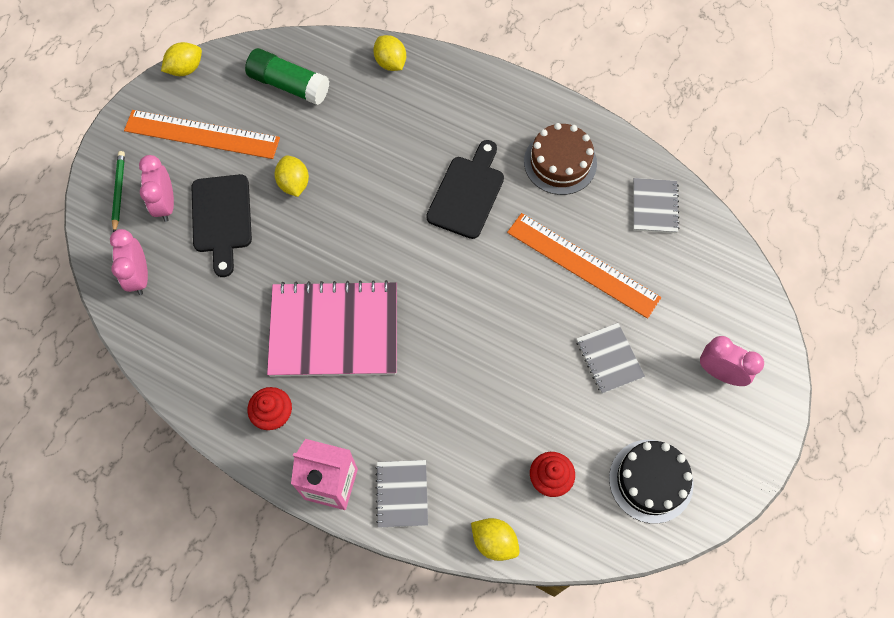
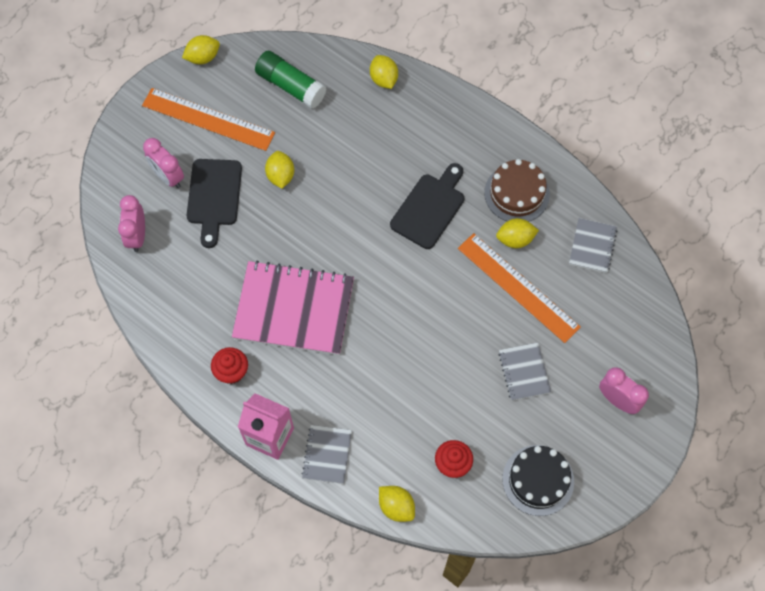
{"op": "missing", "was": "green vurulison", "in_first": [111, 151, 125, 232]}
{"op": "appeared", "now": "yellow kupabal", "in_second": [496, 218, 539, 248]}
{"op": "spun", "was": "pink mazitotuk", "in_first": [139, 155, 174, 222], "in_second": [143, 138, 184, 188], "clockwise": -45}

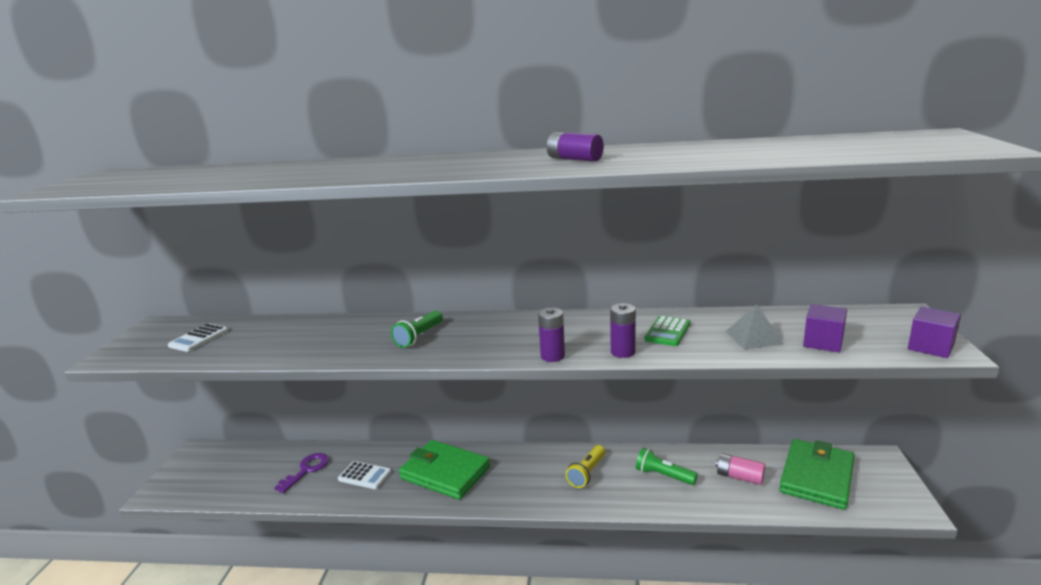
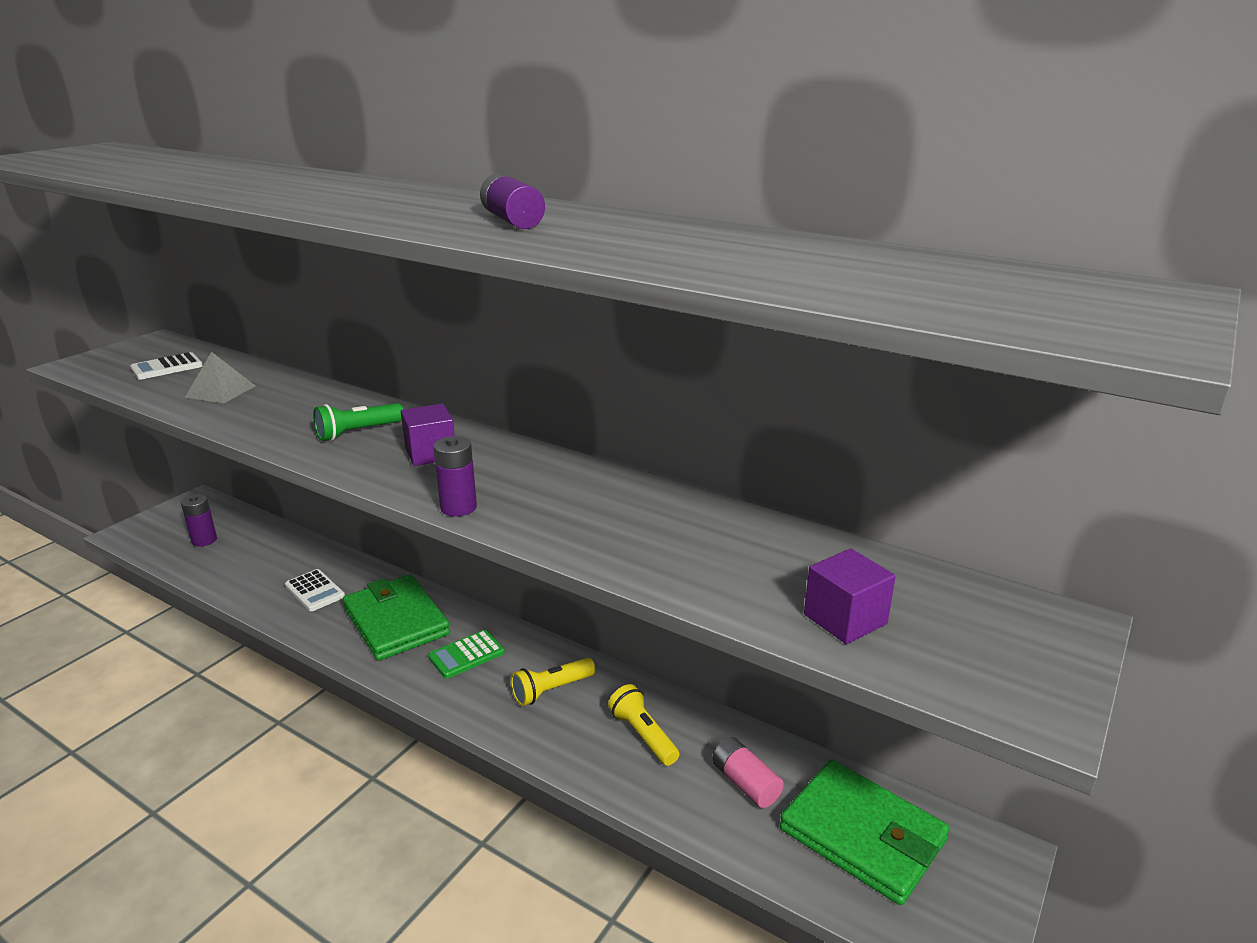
{"op": "missing", "was": "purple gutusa", "in_first": [274, 453, 329, 493]}
{"op": "relocated", "was": "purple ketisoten", "in_first": [610, 303, 636, 358], "in_second": [181, 494, 217, 547]}
{"op": "relocated", "was": "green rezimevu", "in_first": [644, 316, 691, 346], "in_second": [428, 630, 505, 679]}
{"op": "relocated", "was": "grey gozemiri", "in_first": [726, 304, 784, 350], "in_second": [185, 352, 256, 403]}
{"op": "relocated", "was": "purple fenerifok", "in_first": [908, 307, 961, 358], "in_second": [401, 404, 455, 466]}
{"op": "colour", "was": "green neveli", "now": "yellow neveli", "in_first": [636, 448, 698, 485], "in_second": [608, 684, 679, 766]}
{"op": "spun", "was": "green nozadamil", "in_first": [779, 439, 855, 510], "in_second": [780, 760, 950, 905], "clockwise": 75}

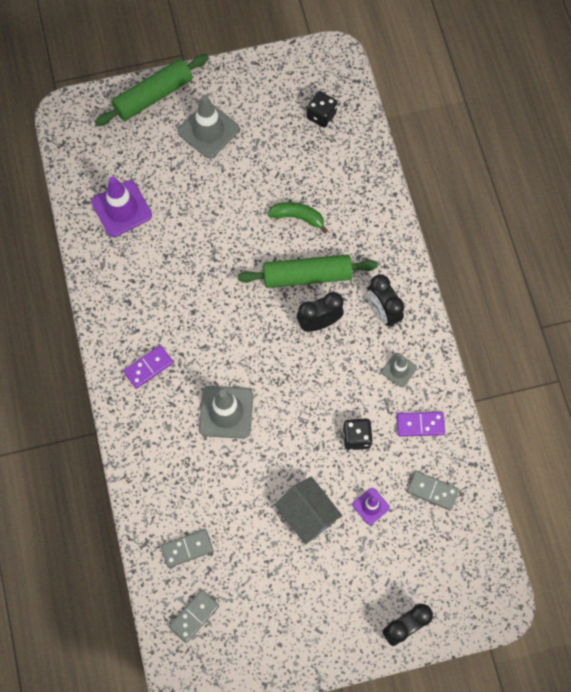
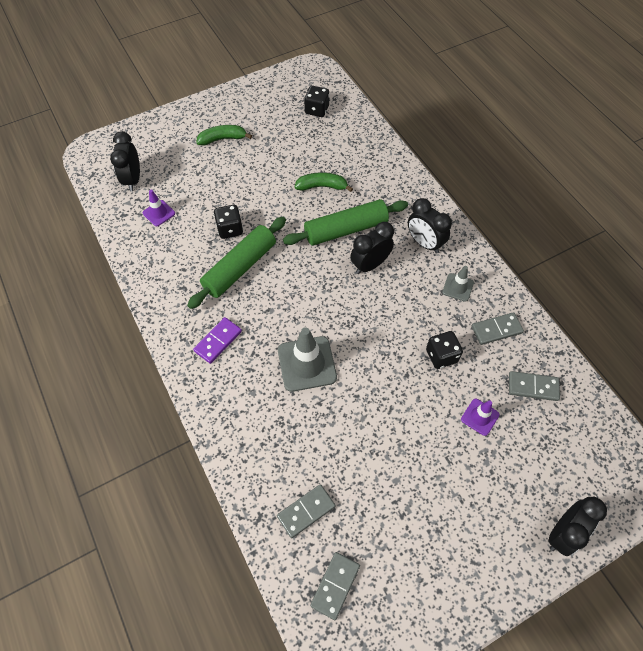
{"op": "missing", "was": "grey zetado", "in_first": [275, 477, 342, 545]}
{"op": "appeared", "now": "black mazitotuk", "in_second": [110, 131, 140, 191]}
{"op": "appeared", "now": "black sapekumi", "in_second": [214, 205, 243, 239]}
{"op": "relocated", "was": "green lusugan", "in_first": [95, 54, 209, 126], "in_second": [187, 217, 286, 309]}
{"op": "exchanged", "was": "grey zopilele", "now": "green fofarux", "in_first": [178, 95, 239, 158], "in_second": [196, 125, 252, 146]}
{"op": "colour", "was": "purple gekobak", "now": "grey gekobak", "in_first": [397, 412, 445, 437], "in_second": [472, 312, 524, 345]}
{"op": "size", "was": "purple zopilele", "in_first": [91, 176, 152, 237], "in_second": [143, 190, 175, 226], "ratio": 0.54}

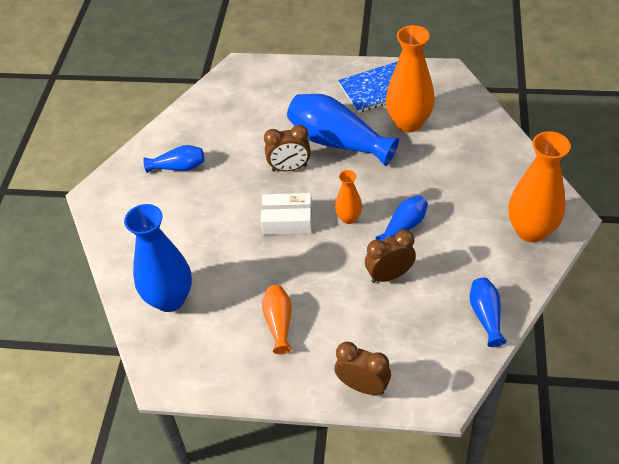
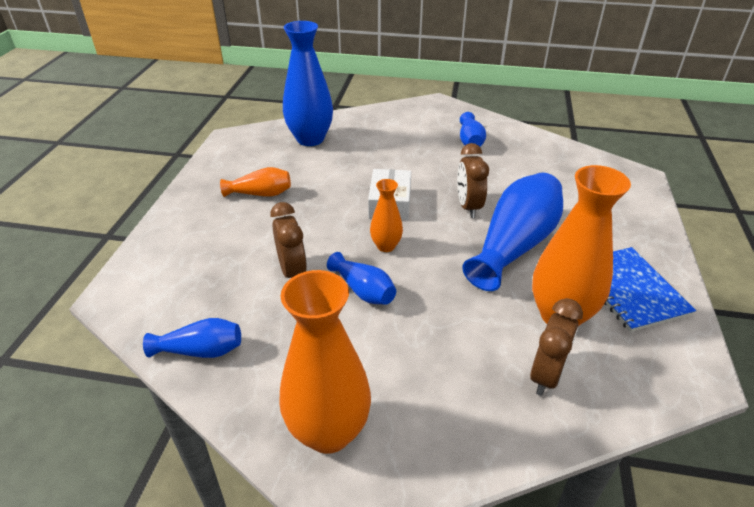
{"op": "relocated", "was": "brown mazitotuk", "in_first": [335, 342, 391, 395], "in_second": [530, 298, 583, 396]}

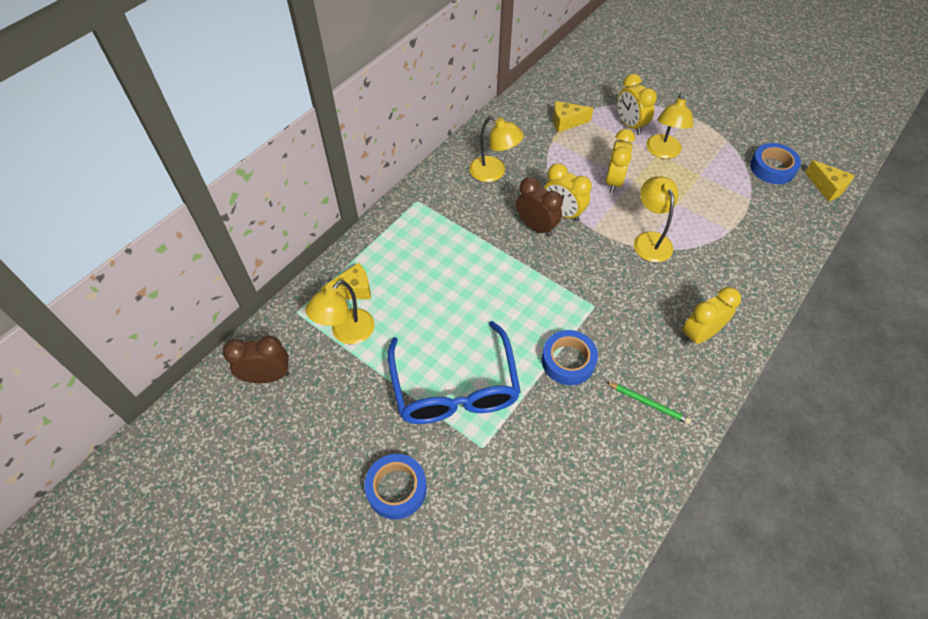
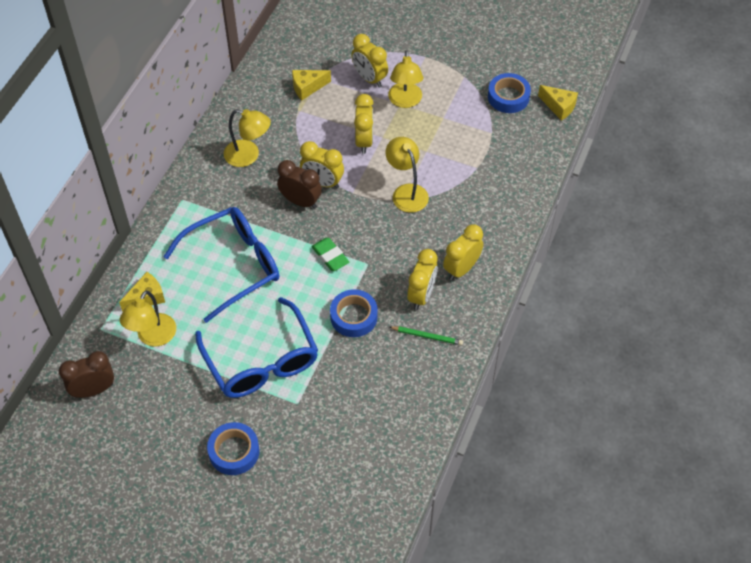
{"op": "appeared", "now": "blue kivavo", "in_second": [163, 207, 279, 323]}
{"op": "appeared", "now": "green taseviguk", "in_second": [311, 238, 349, 271]}
{"op": "appeared", "now": "yellow mazitotuk", "in_second": [407, 249, 438, 310]}

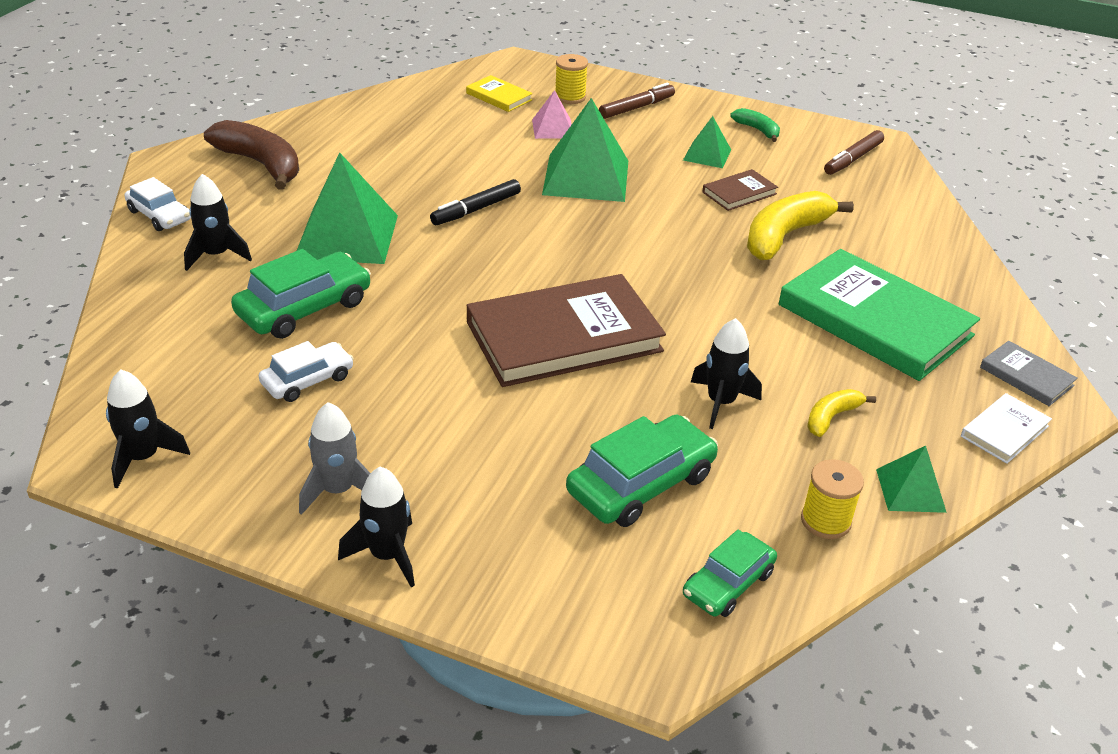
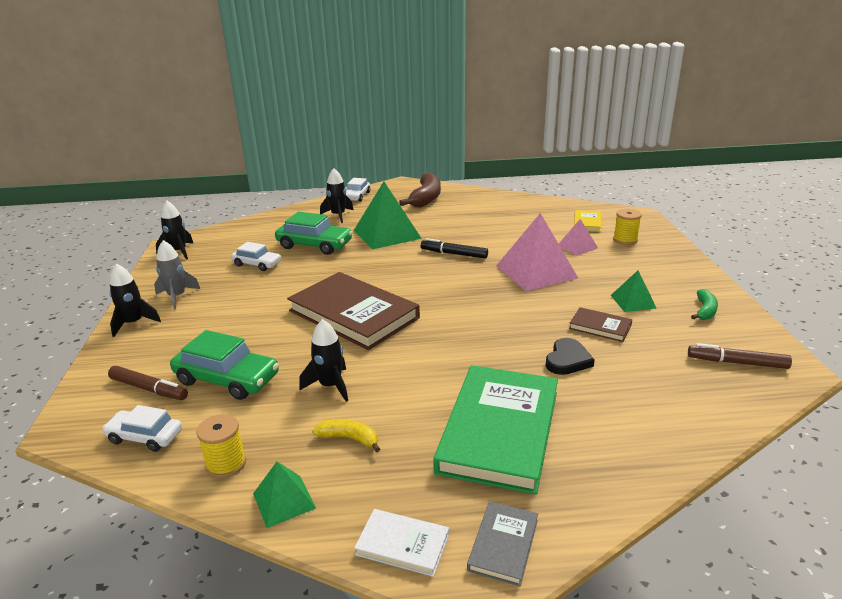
{"op": "relocated", "was": "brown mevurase", "in_first": [599, 83, 675, 119], "in_second": [108, 366, 188, 400]}
{"op": "exchanged", "was": "yellow fofarux", "now": "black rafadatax", "in_first": [747, 191, 854, 260], "in_second": [546, 338, 595, 375]}
{"op": "colour", "was": "green gozemiri", "now": "pink gozemiri", "in_first": [542, 98, 628, 202], "in_second": [496, 213, 579, 291]}
{"op": "colour", "was": "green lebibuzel", "now": "white lebibuzel", "in_first": [683, 530, 777, 617], "in_second": [102, 405, 182, 452]}

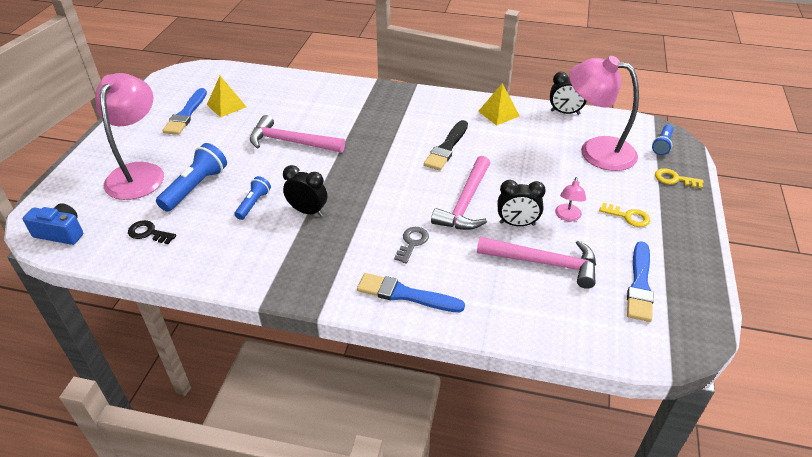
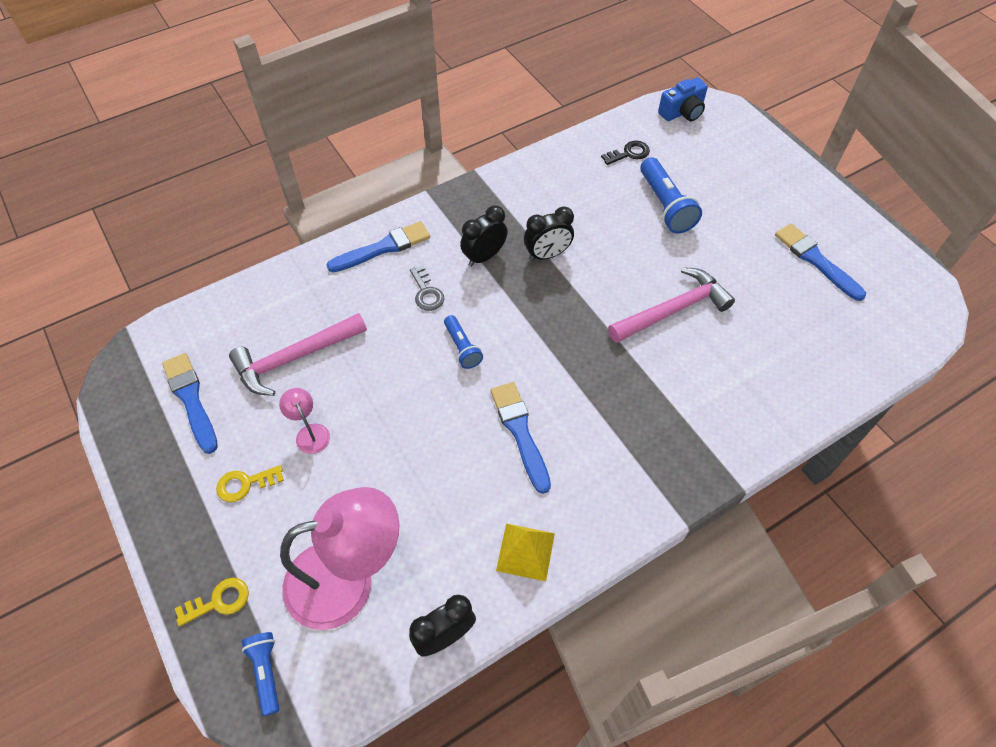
{"op": "missing", "was": "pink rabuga", "in_first": [95, 73, 164, 200]}
{"op": "missing", "was": "yellow gozemiri", "in_first": [207, 76, 247, 117]}
{"op": "missing", "was": "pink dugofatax", "in_first": [431, 156, 490, 230]}
{"op": "relocated", "was": "blue neveli", "in_first": [234, 176, 271, 220], "in_second": [444, 315, 483, 369]}
{"op": "relocated", "was": "black mazitotuk", "in_first": [498, 180, 546, 226], "in_second": [460, 205, 508, 266]}
{"op": "colour", "was": "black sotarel", "now": "blue sotarel", "in_first": [424, 120, 468, 170], "in_second": [491, 382, 551, 494]}

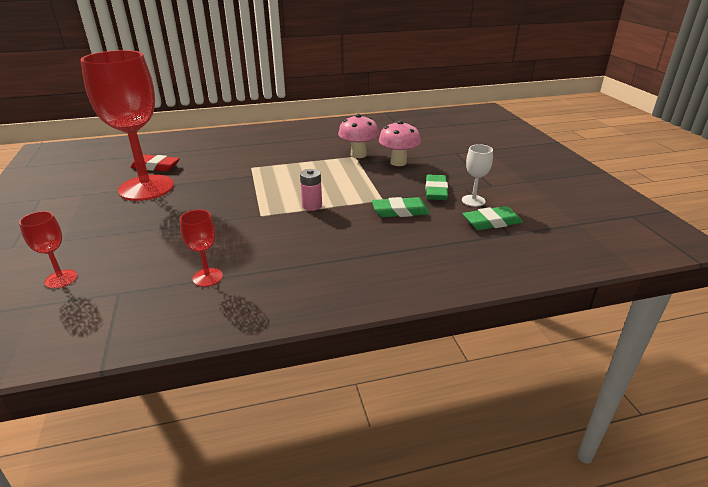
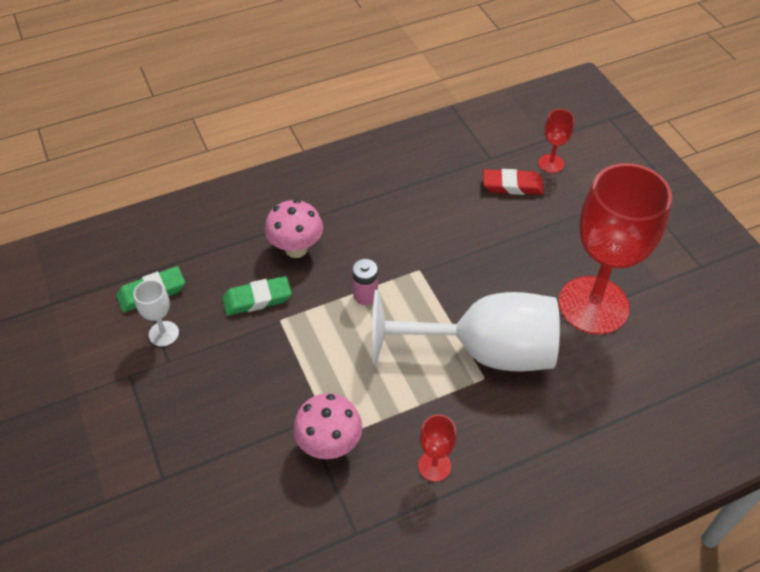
{"op": "missing", "was": "green taseviguk", "in_first": [426, 175, 448, 200]}
{"op": "appeared", "now": "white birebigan", "in_second": [372, 290, 560, 371]}
{"op": "relocated", "was": "red taseviguk", "in_first": [131, 155, 180, 171], "in_second": [483, 169, 544, 195]}
{"op": "relocated", "was": "red birebigan", "in_first": [180, 210, 223, 287], "in_second": [418, 414, 457, 482]}
{"op": "relocated", "was": "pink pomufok", "in_first": [379, 120, 421, 166], "in_second": [265, 199, 323, 258]}

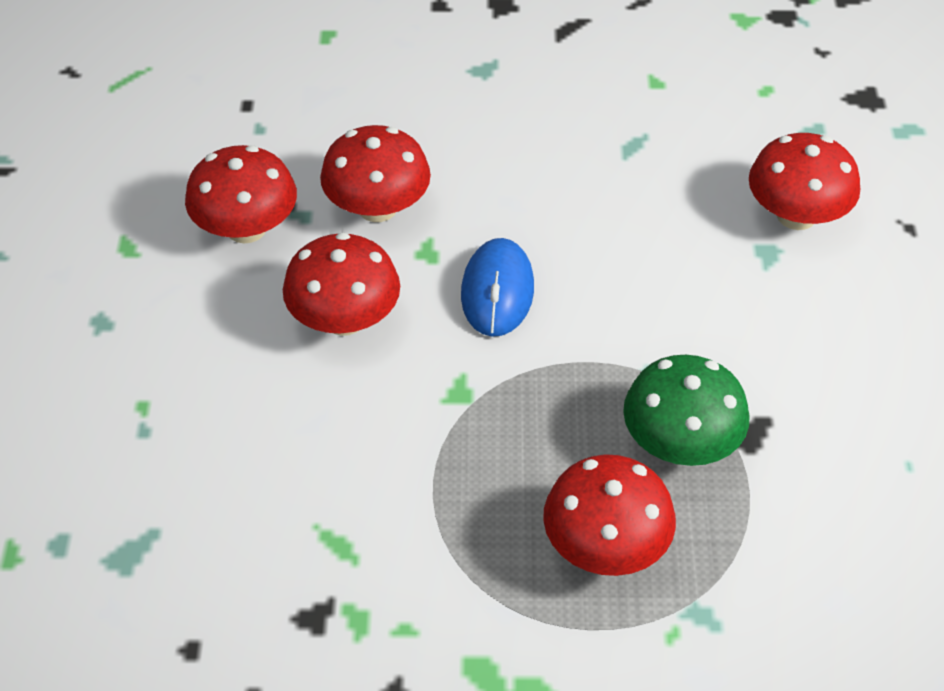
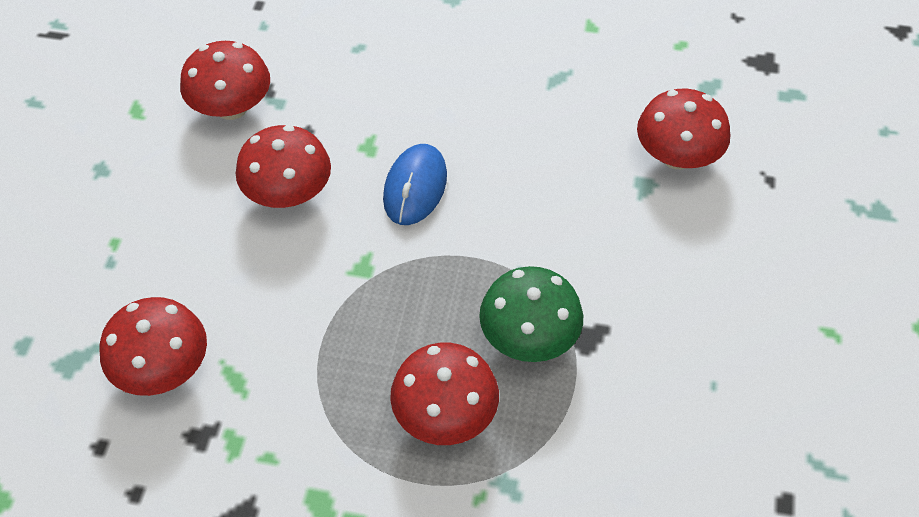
{"op": "relocated", "was": "red pomufok", "in_first": [320, 125, 431, 222], "in_second": [100, 297, 207, 396]}

